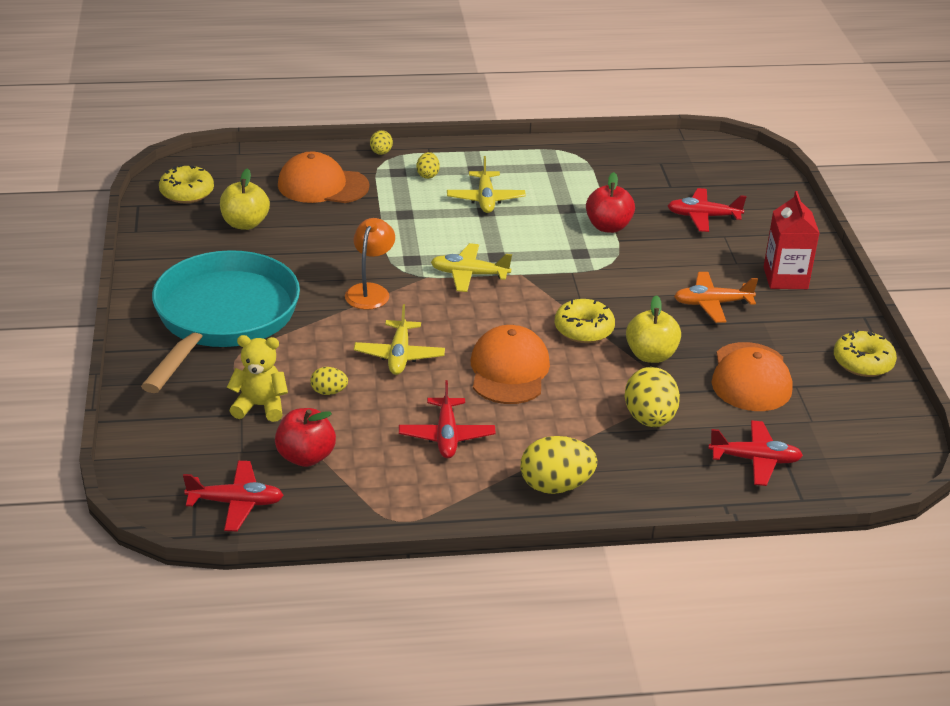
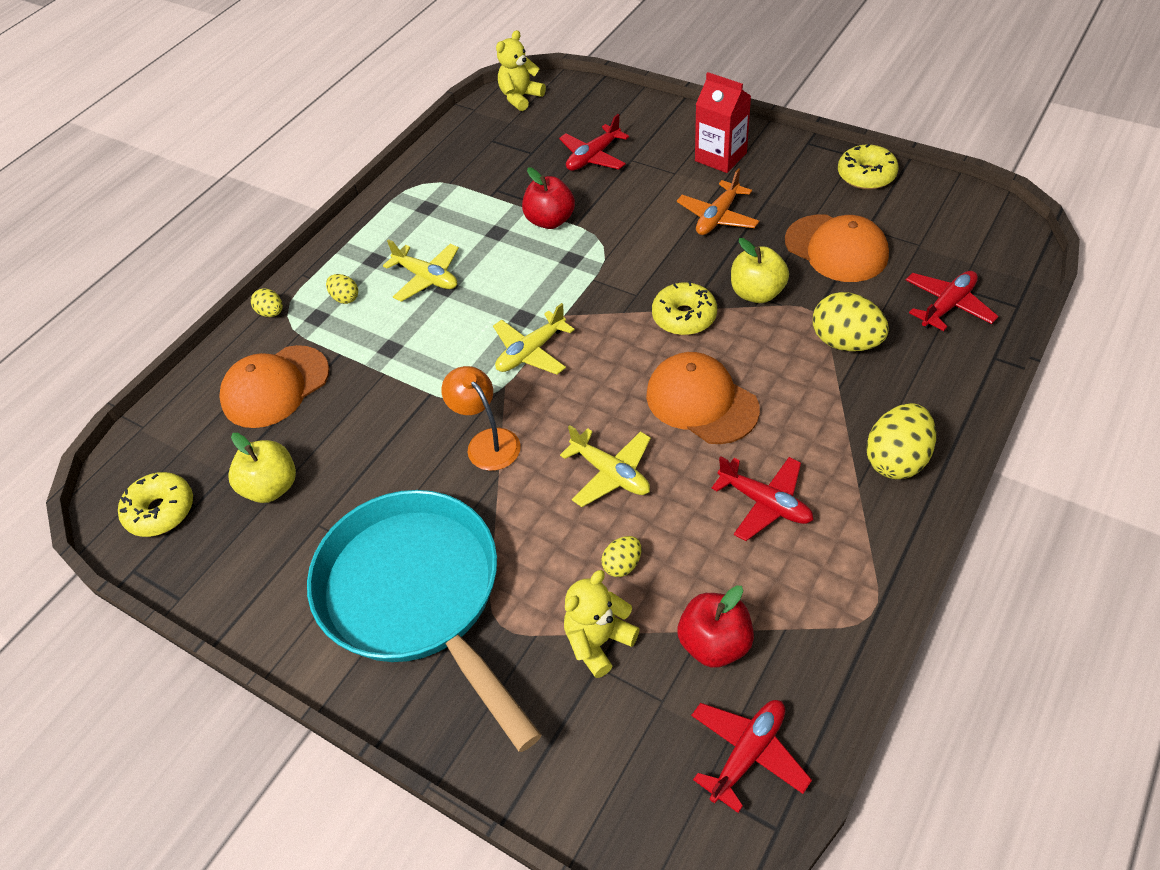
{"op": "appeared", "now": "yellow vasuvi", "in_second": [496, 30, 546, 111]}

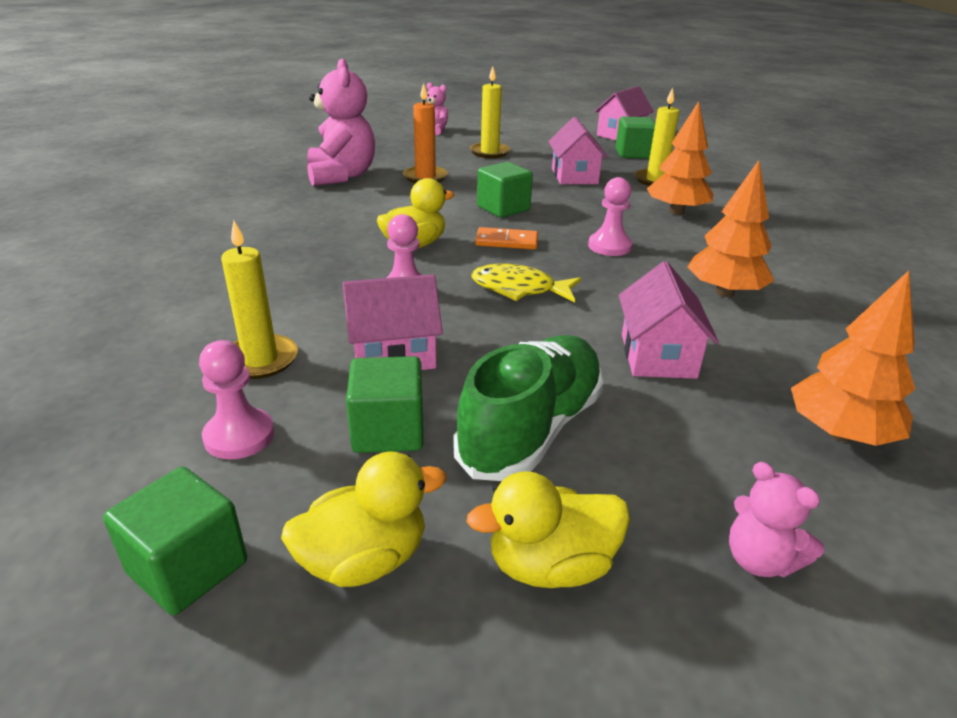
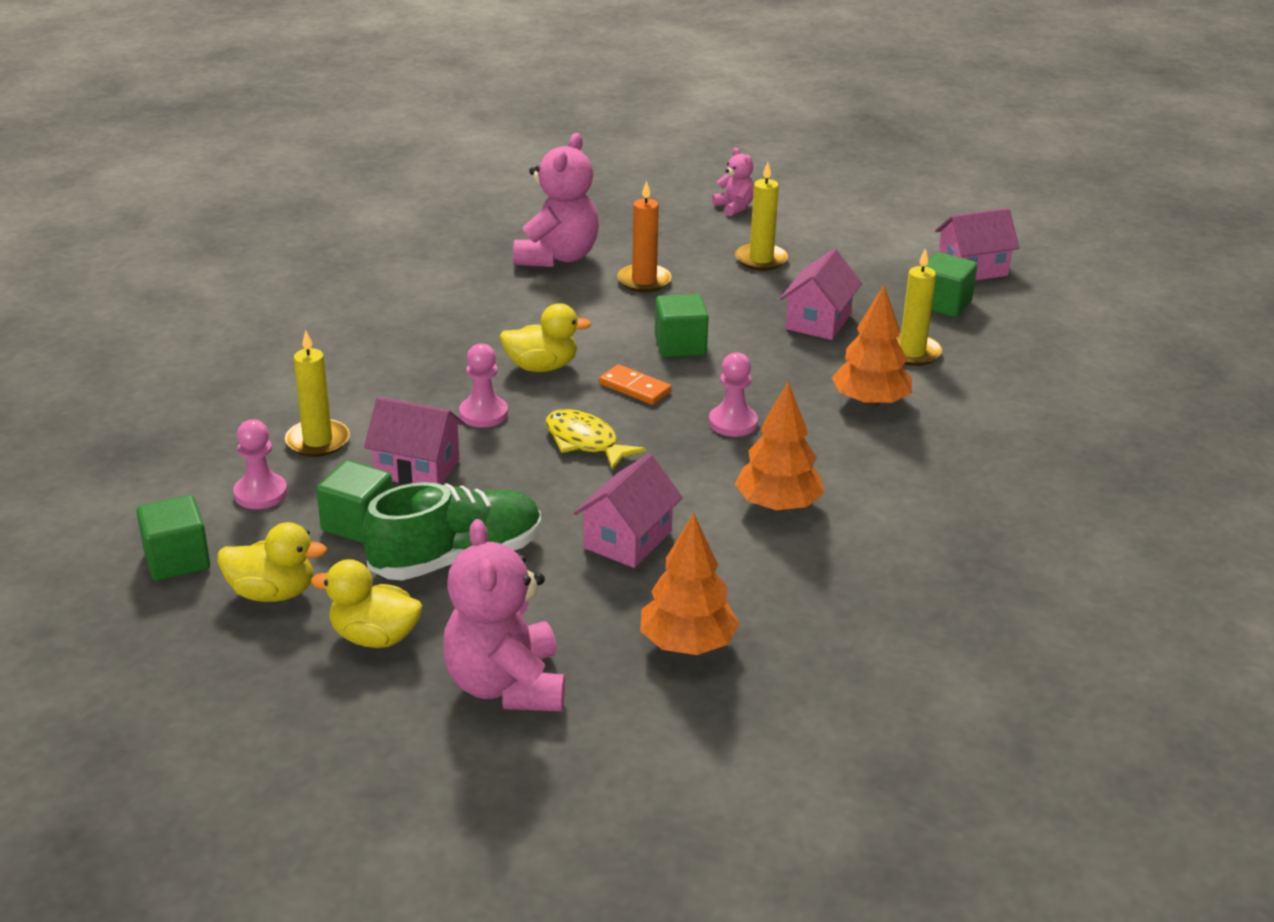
{"op": "size", "was": "pink vasuvi", "in_first": [729, 462, 824, 577], "in_second": [443, 519, 565, 711], "ratio": 2.0}

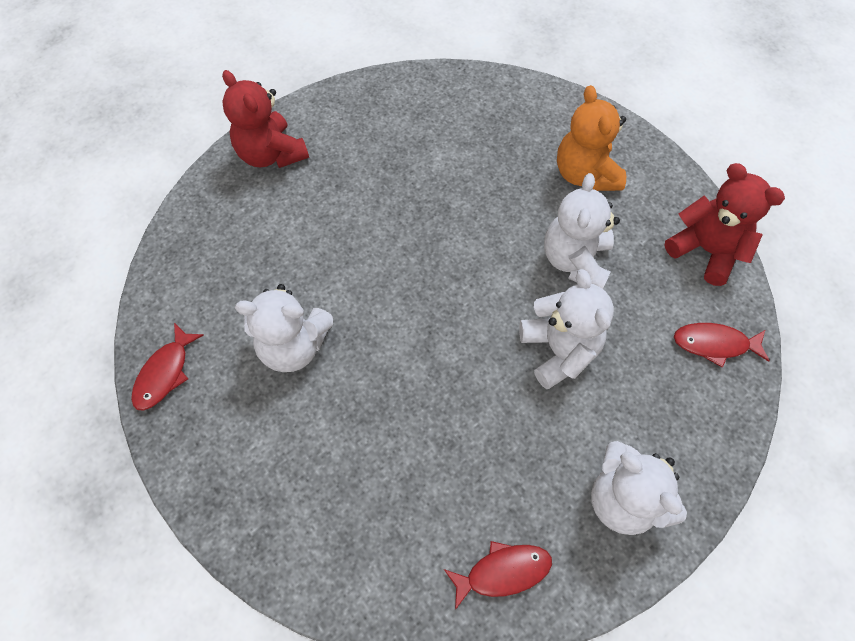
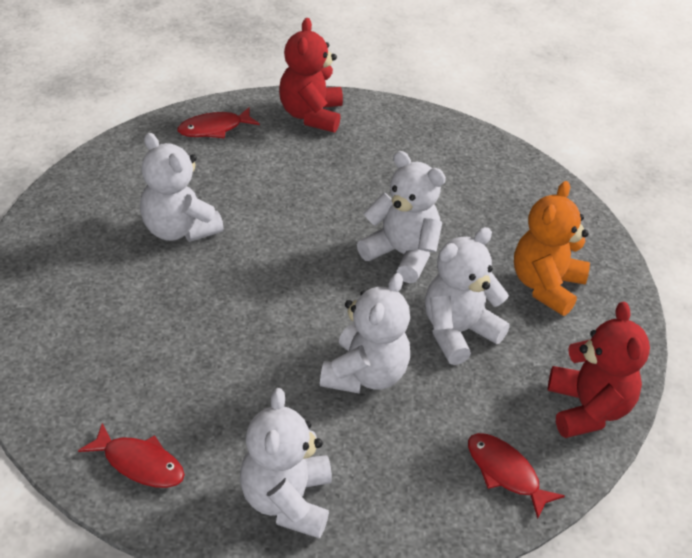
{"op": "appeared", "now": "white vasuvi", "in_second": [357, 151, 446, 283]}
{"op": "relocated", "was": "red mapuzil", "in_first": [131, 323, 204, 411], "in_second": [177, 107, 260, 138]}

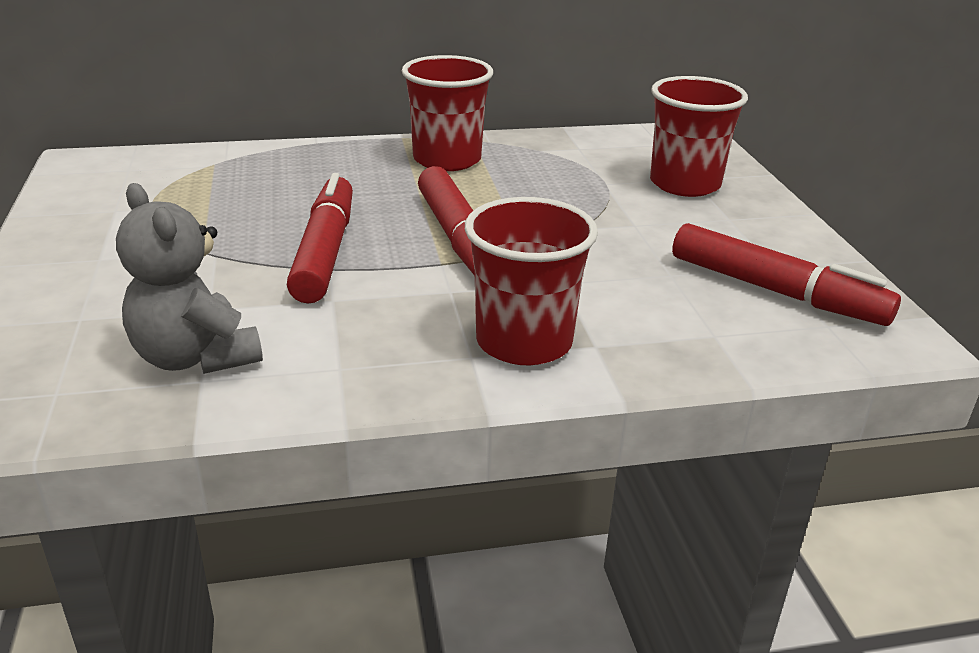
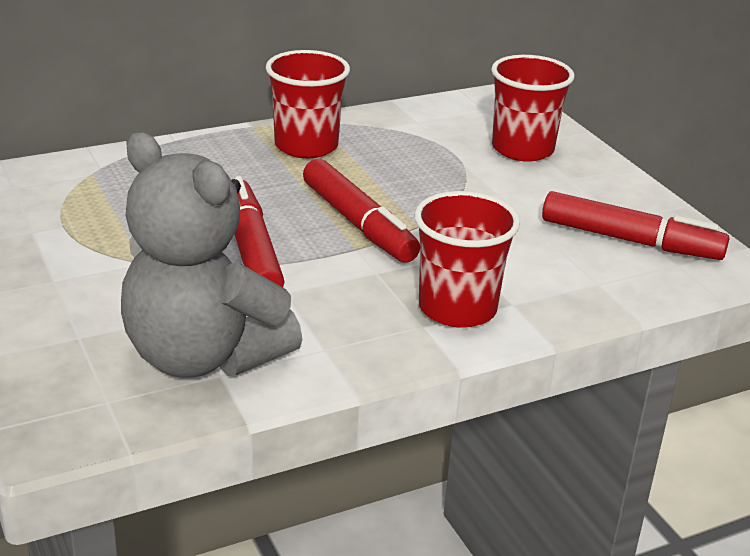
{"op": "size", "was": "grey vasuvi", "in_first": [116, 183, 263, 374], "in_second": [121, 132, 302, 378], "ratio": 1.58}

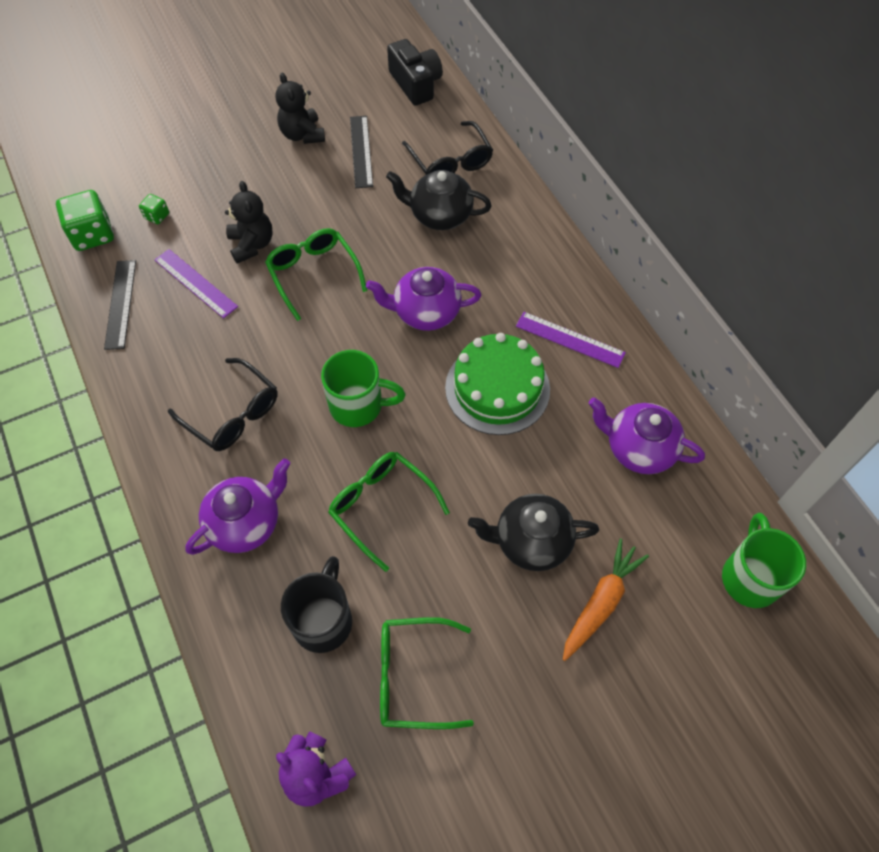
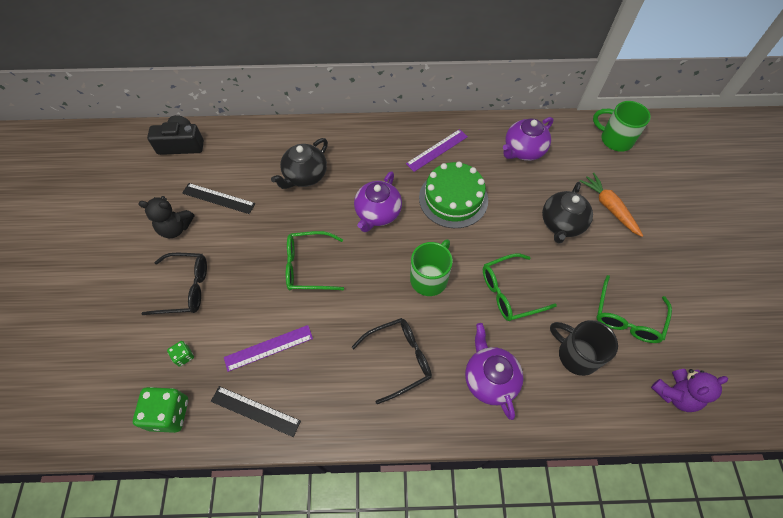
{"op": "missing", "was": "black vasuvi", "in_first": [225, 181, 273, 264]}
{"op": "relocated", "was": "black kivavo", "in_first": [402, 121, 493, 175], "in_second": [142, 253, 207, 315]}

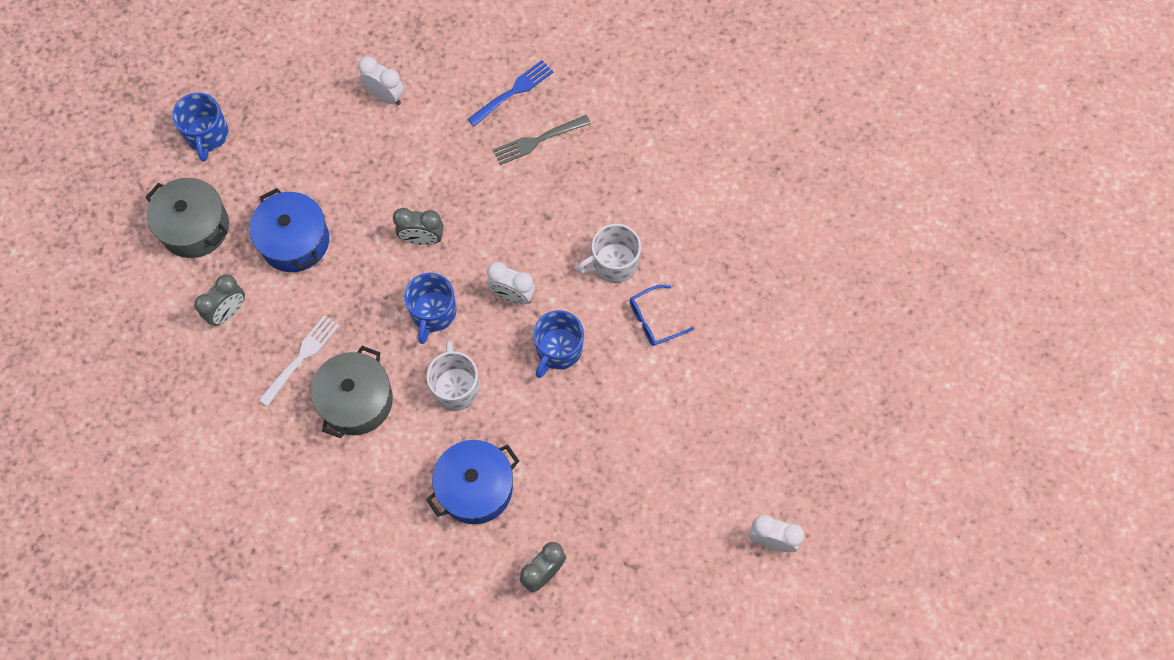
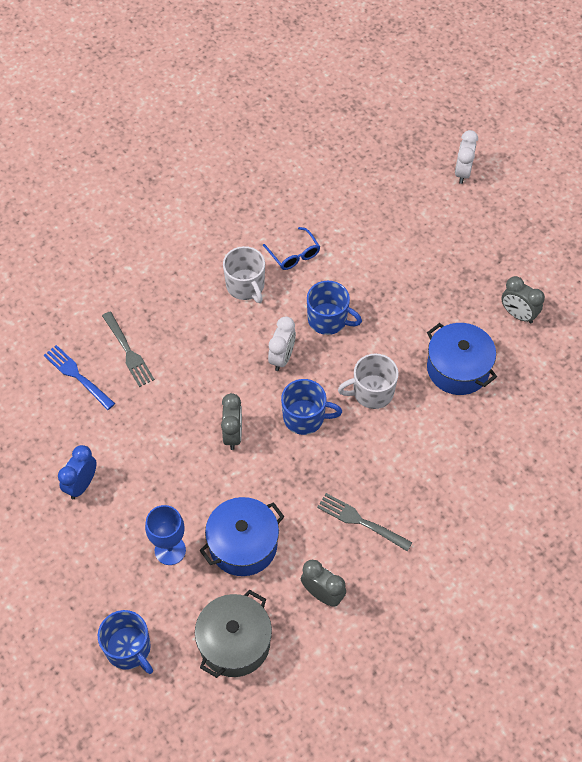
{"op": "missing", "was": "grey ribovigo", "in_first": [311, 346, 393, 438]}
{"op": "appeared", "now": "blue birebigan", "in_second": [145, 505, 186, 565]}
{"op": "colour", "was": "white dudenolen", "now": "grey dudenolen", "in_first": [259, 315, 339, 406], "in_second": [317, 493, 413, 551]}
{"op": "colour", "was": "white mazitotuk", "now": "blue mazitotuk", "in_first": [358, 56, 404, 105], "in_second": [58, 445, 96, 499]}
{"op": "spun", "was": "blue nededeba", "in_first": [172, 93, 229, 162], "in_second": [98, 610, 153, 674], "clockwise": 60}

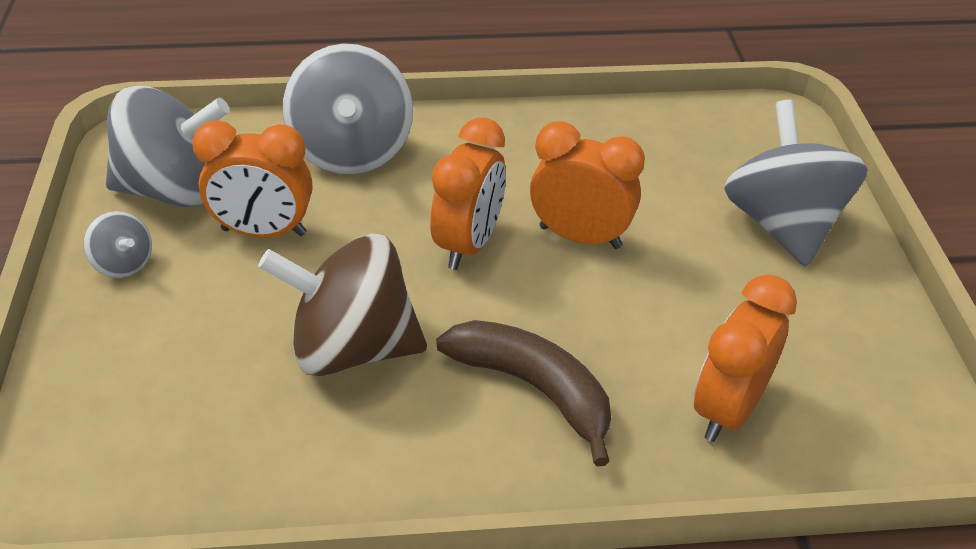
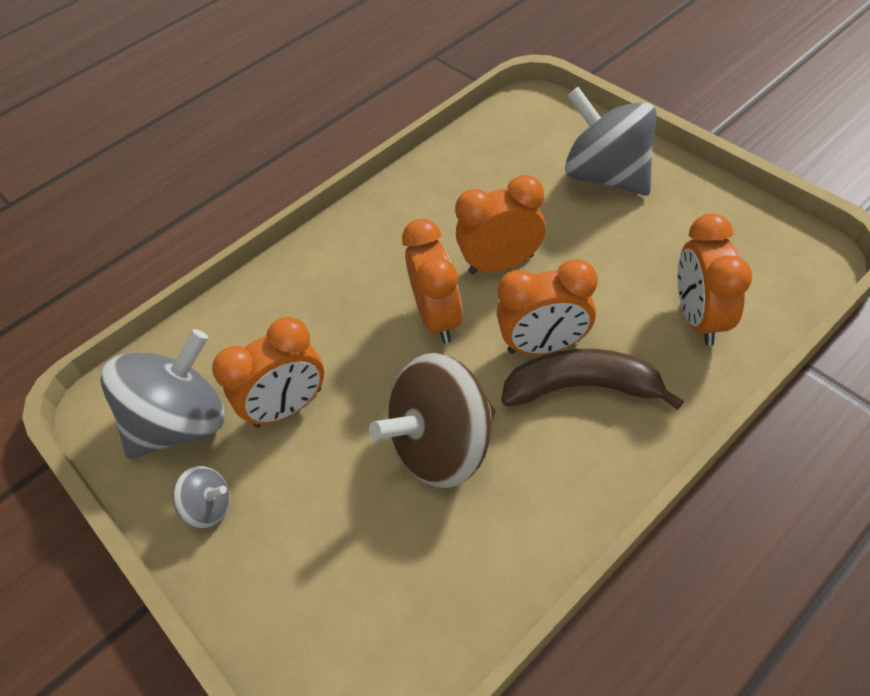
{"op": "missing", "was": "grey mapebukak", "in_first": [283, 43, 413, 175]}
{"op": "appeared", "now": "orange mazitotuk", "in_second": [497, 259, 598, 355]}

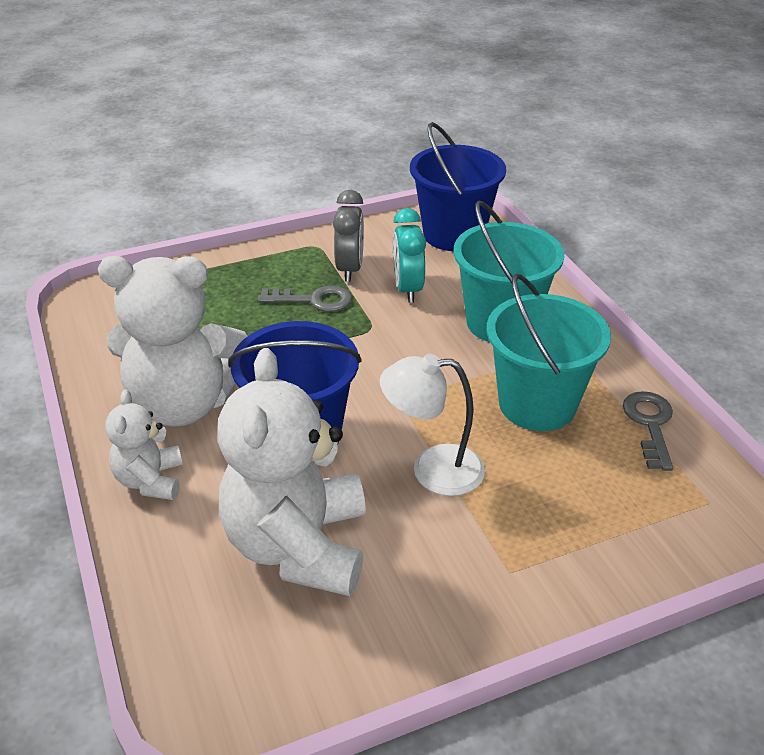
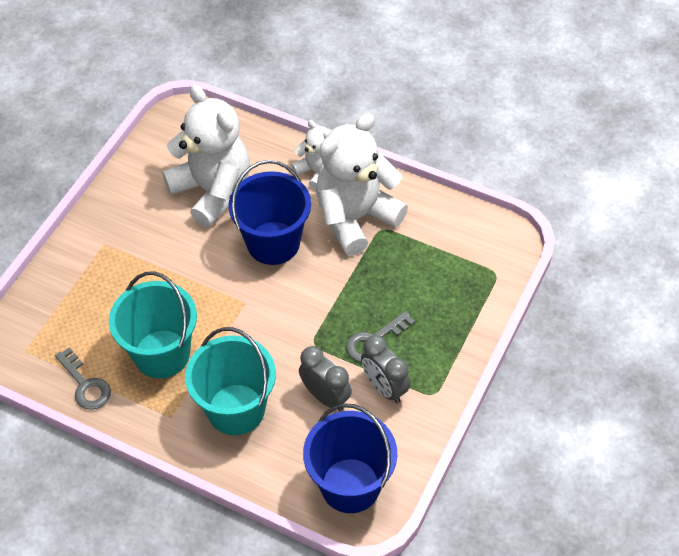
{"op": "missing", "was": "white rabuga", "in_first": [380, 354, 485, 496]}
{"op": "colour", "was": "turquoise mazitotuk", "now": "grey mazitotuk", "in_first": [393, 208, 426, 303], "in_second": [299, 346, 352, 411]}

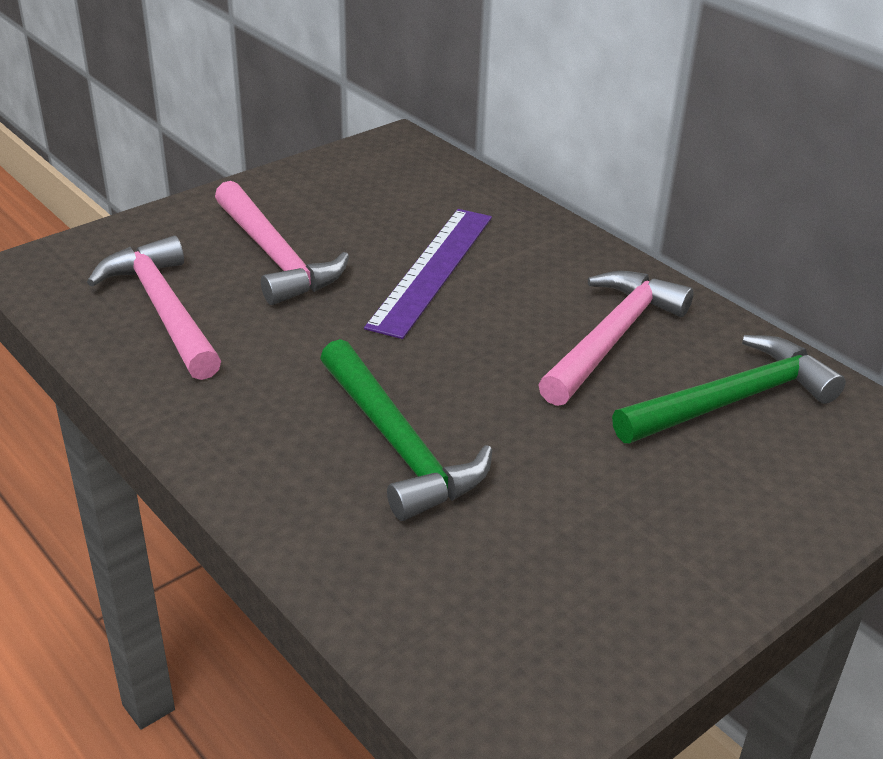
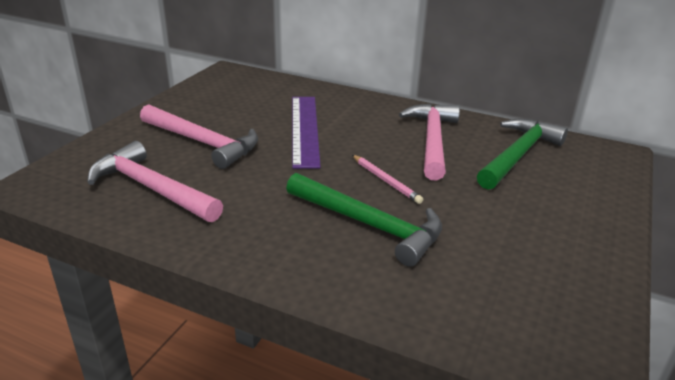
{"op": "appeared", "now": "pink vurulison", "in_second": [352, 155, 423, 204]}

